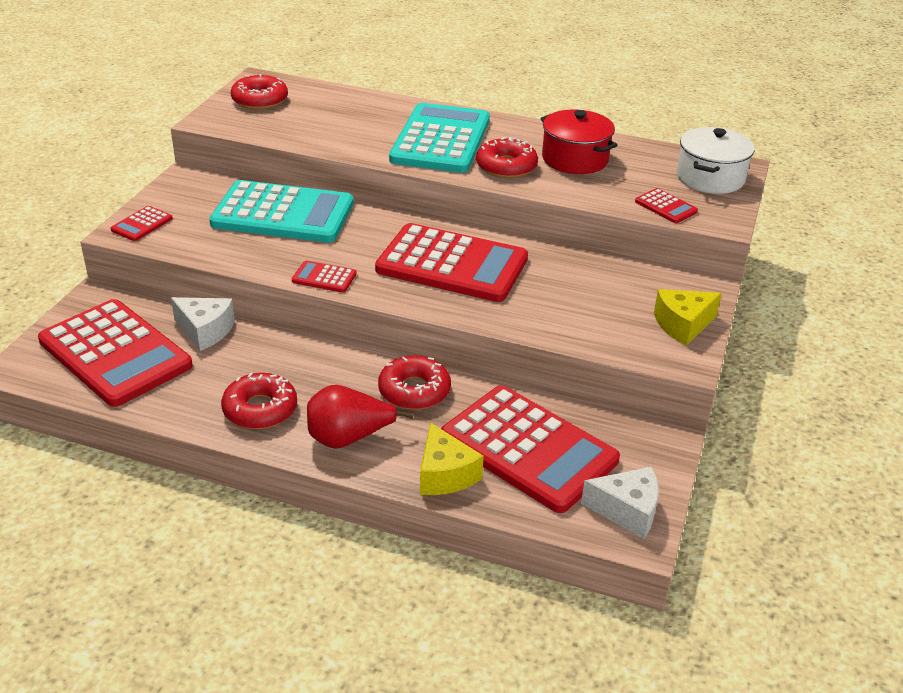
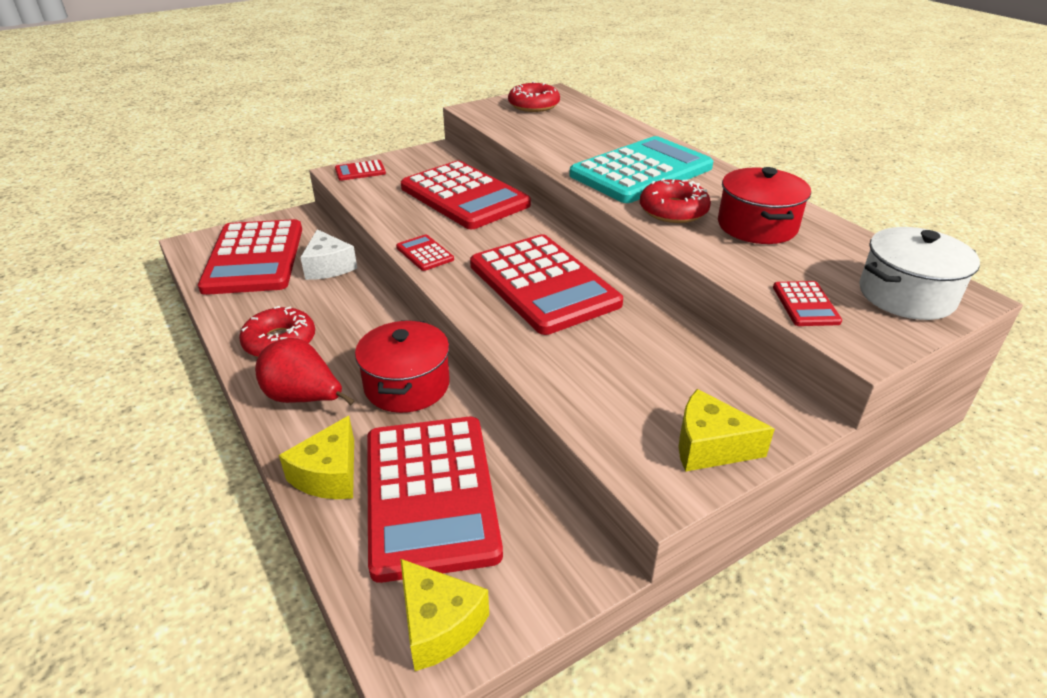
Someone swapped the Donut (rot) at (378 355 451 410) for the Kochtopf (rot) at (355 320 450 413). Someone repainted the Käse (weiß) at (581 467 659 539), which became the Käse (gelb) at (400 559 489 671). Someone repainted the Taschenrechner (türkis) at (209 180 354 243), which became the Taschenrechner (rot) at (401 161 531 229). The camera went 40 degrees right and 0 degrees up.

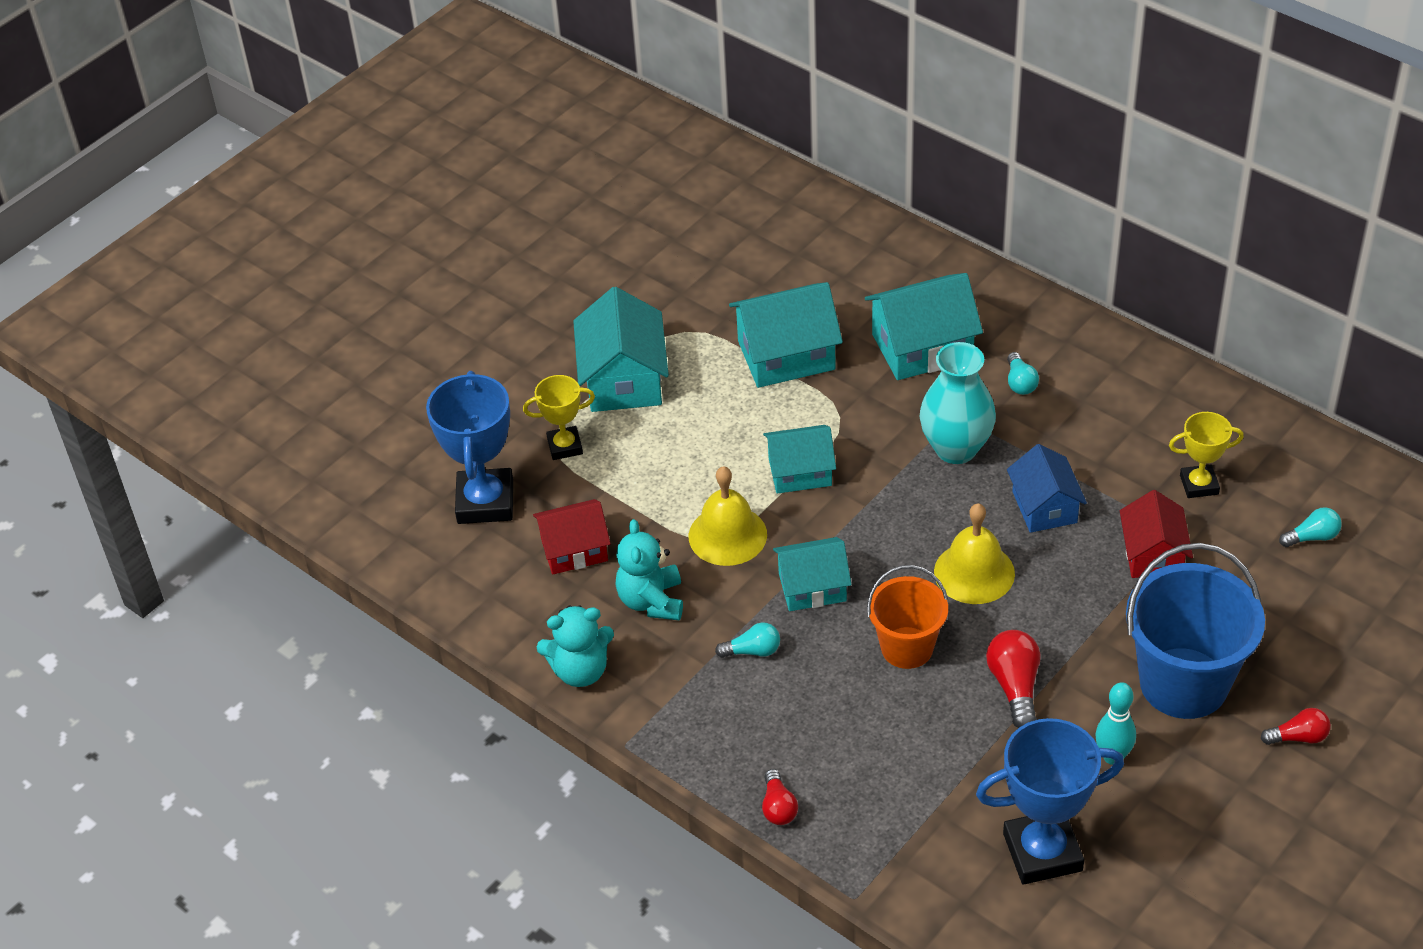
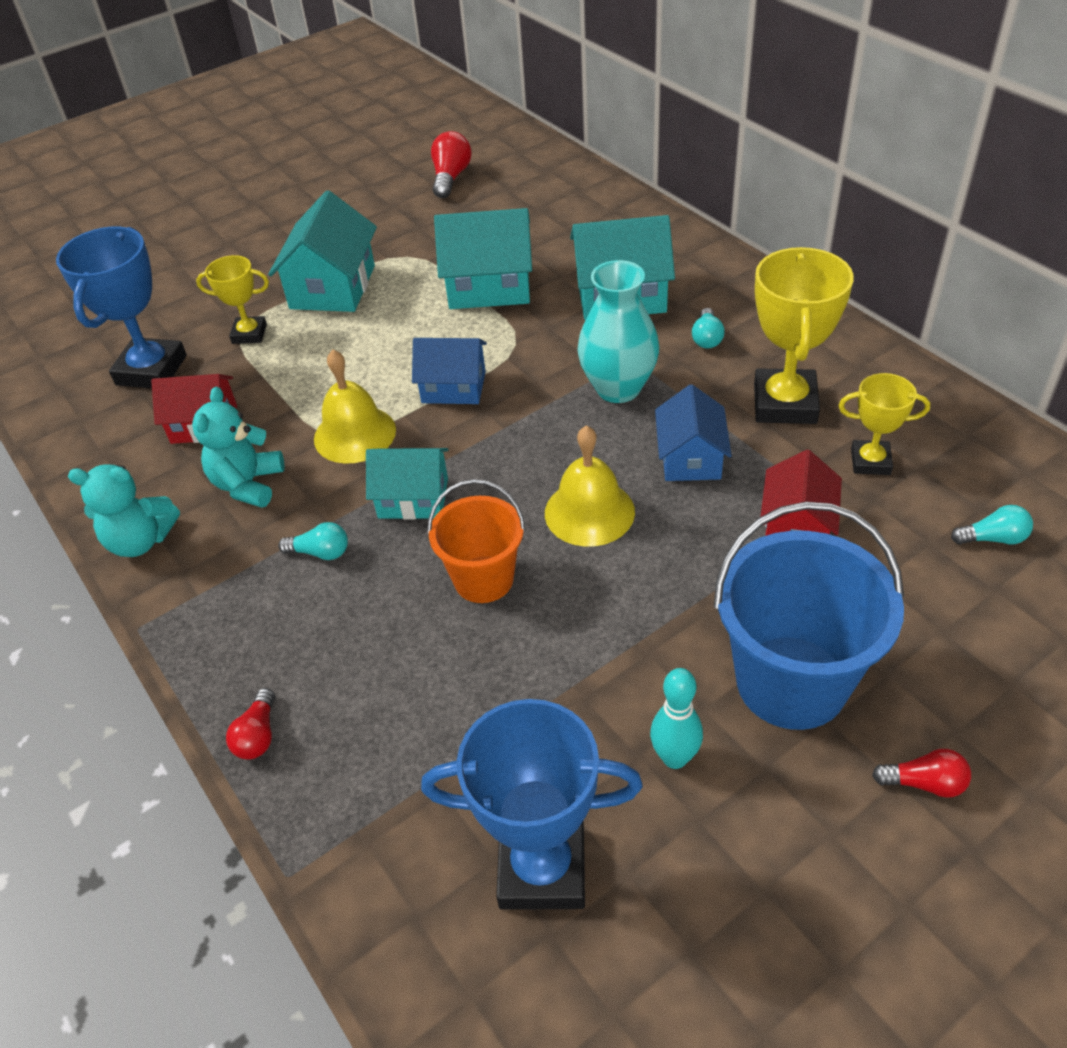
Someone repainted the Haus (türkis) at (763 425 836 494), which became the Haus (blau) at (412 338 487 404). Someone carried the Glühbirne (rot) from (986 630 1041 728) to (431 131 472 198). Someone put down the Pokal (gelb) at (754 247 854 424). The camera went 15 degrees right and 0 degrees up.

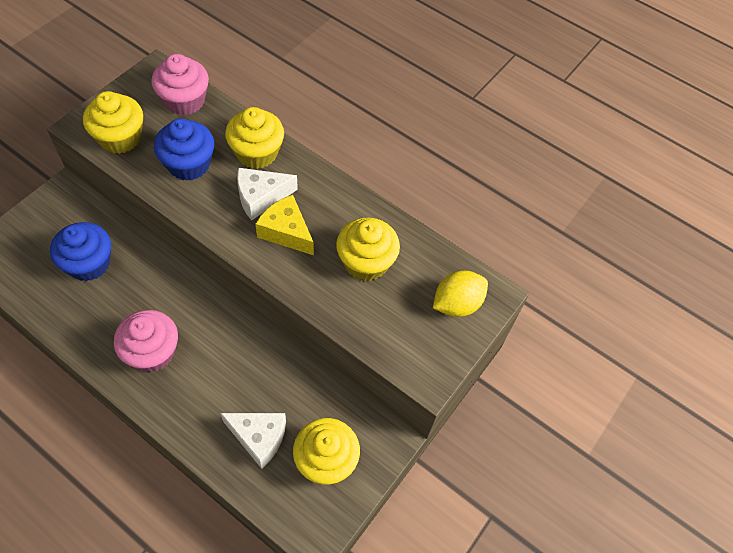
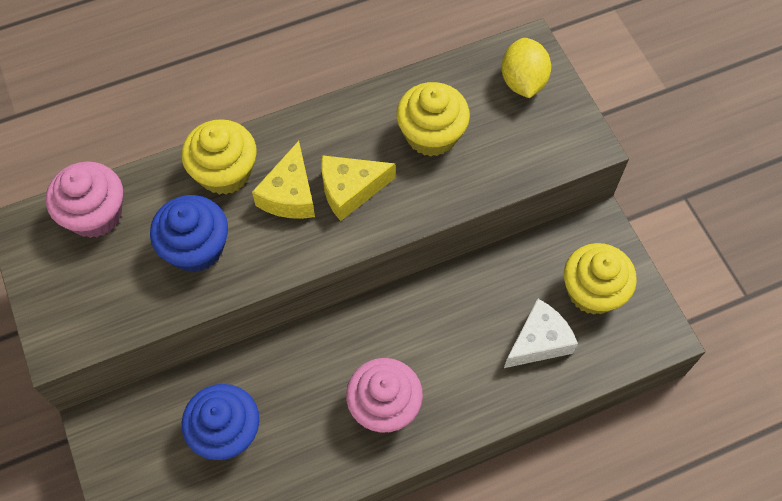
Someone repainted the Käse (weiß) at (237 168 298 220), which became the Käse (gelb) at (252 141 315 219). Someone took away the Muffin (gelb) at (83 91 143 154). The camera went 55 degrees left and 5 degrees up.

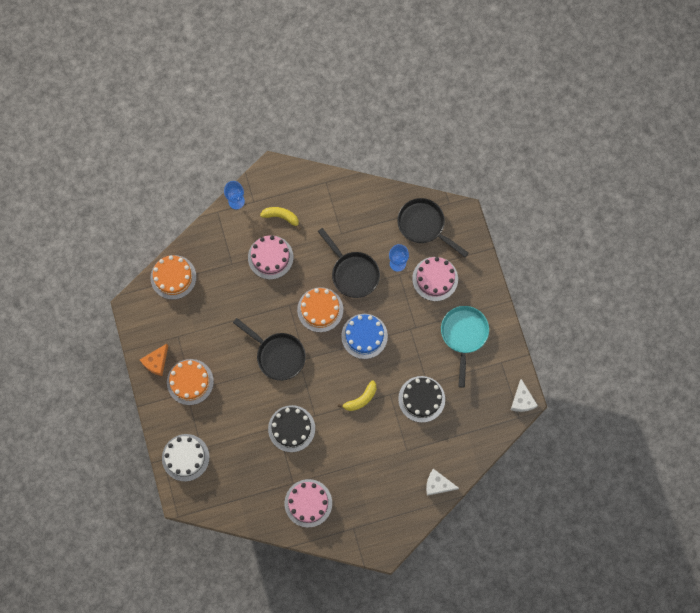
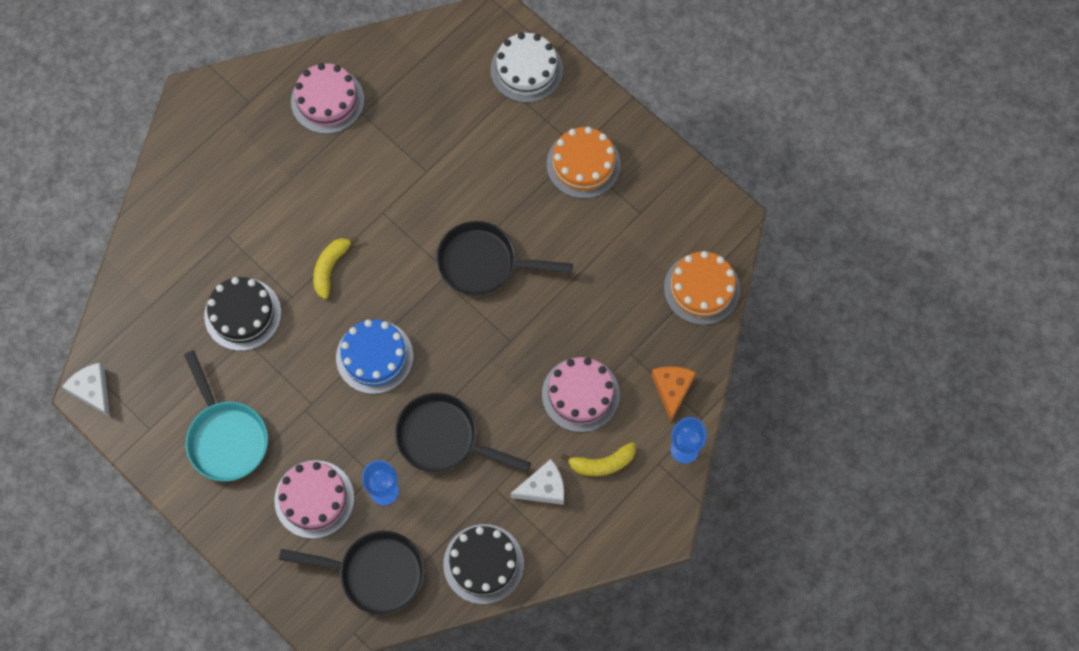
Someone carried the Kuchen (schwarz) from (268 405 315 452) to (443 524 524 604). Someone carried the Käse (weiß) from (426 469 459 496) to (510 459 564 505). Someone carried the Käse (orange) from (140 344 168 376) to (651 366 696 421). Someone took away the Kuchen (orange) at (297 287 343 332). The camera went 150 degrees right and 5 degrees down.

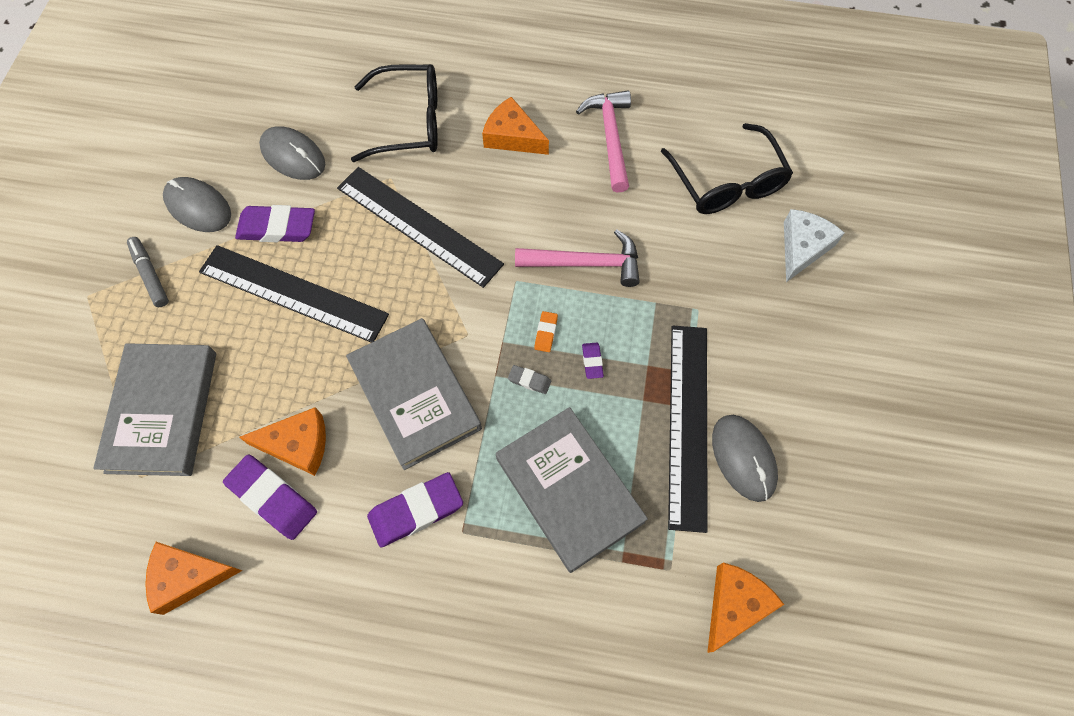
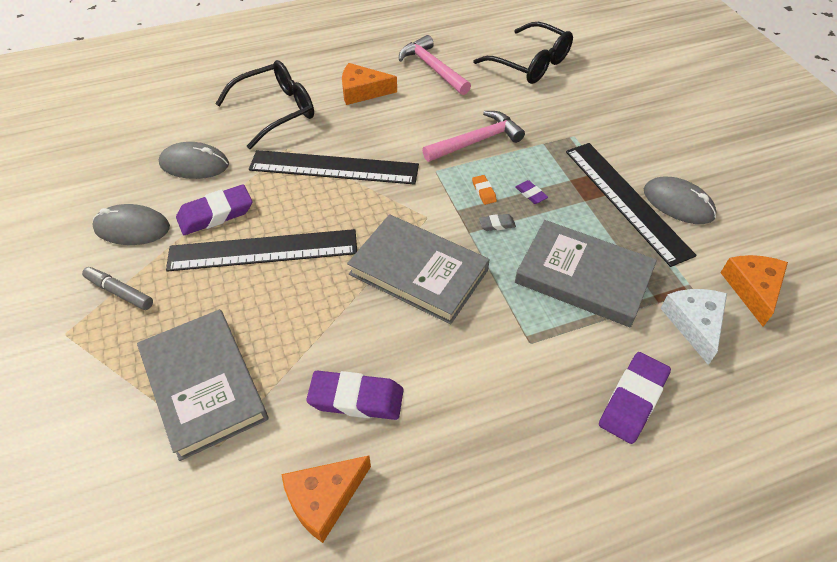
Someone carried the Radiergummi (lila) from (367 472 463 547) to (599 352 671 444). Someone carried the Käse (weiß) from (784 209 845 282) to (661 289 727 365). Someone took away the Käse (orange) at (239 407 326 476). The camera went 30 degrees left and 15 degrees down.

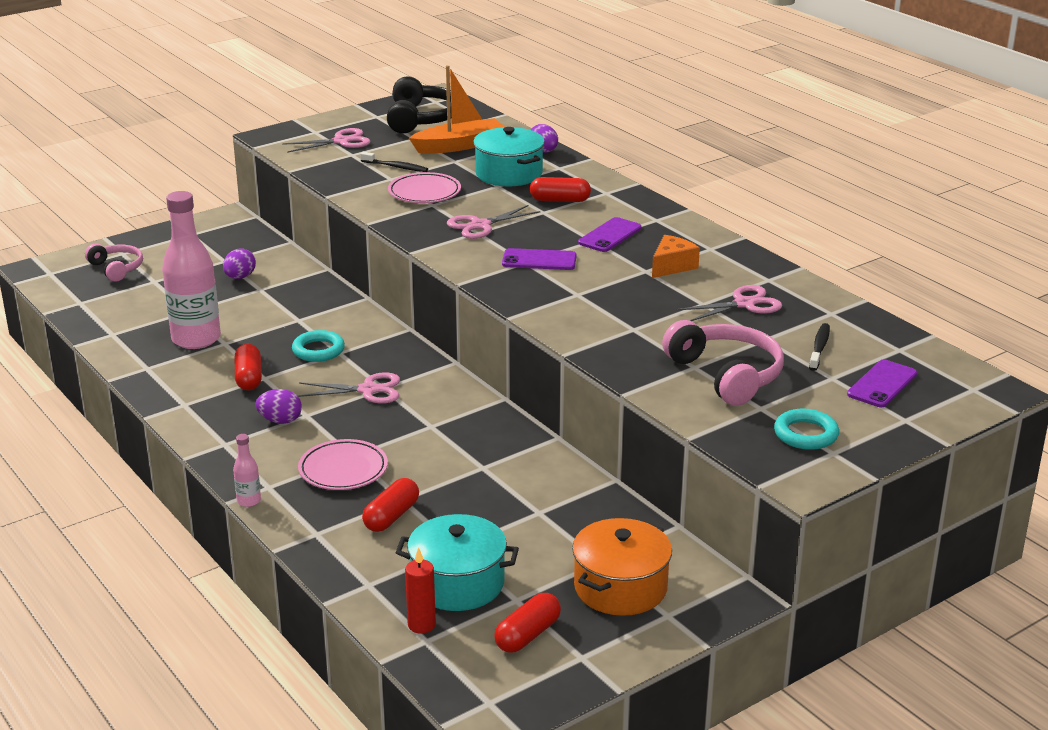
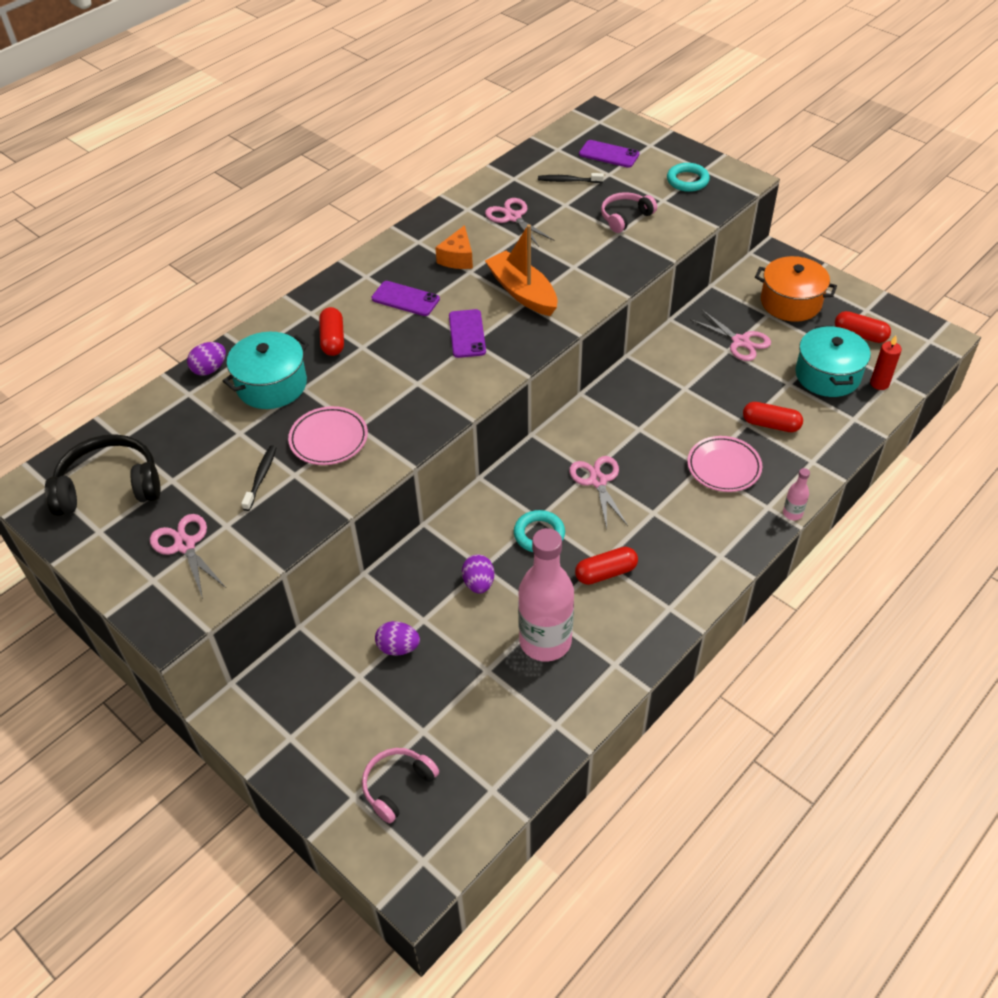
Someone rotated the Käse (orange) at (652 235 700 278) by 105 degrees counterclockwise. Someone carried the Ei (lila) from (256 389 302 424) to (462 554 494 594). Someone carried the Boot (orange) from (409 65 505 154) to (485 224 557 316). Someone scaled the Kopfhörer (rosa) at (662 320 784 406) by 0.62. Someone carried the Schere (rosa) from (447 205 540 239) to (690 310 771 361). The camera went 100 degrees left and 20 degrees up.

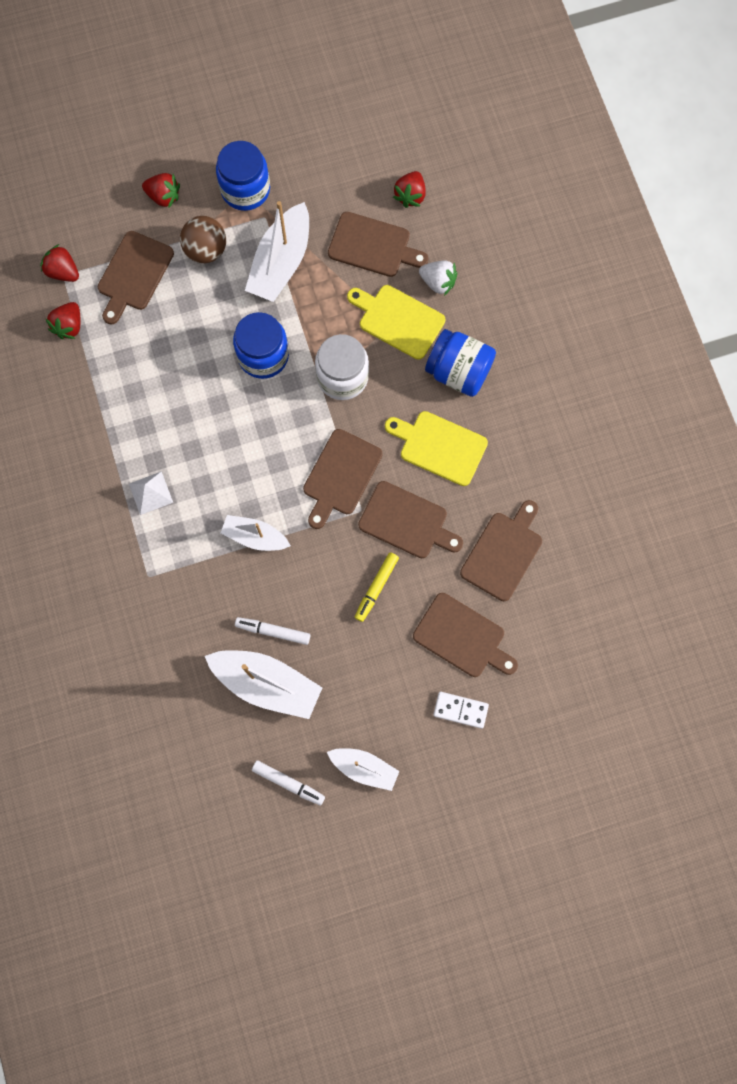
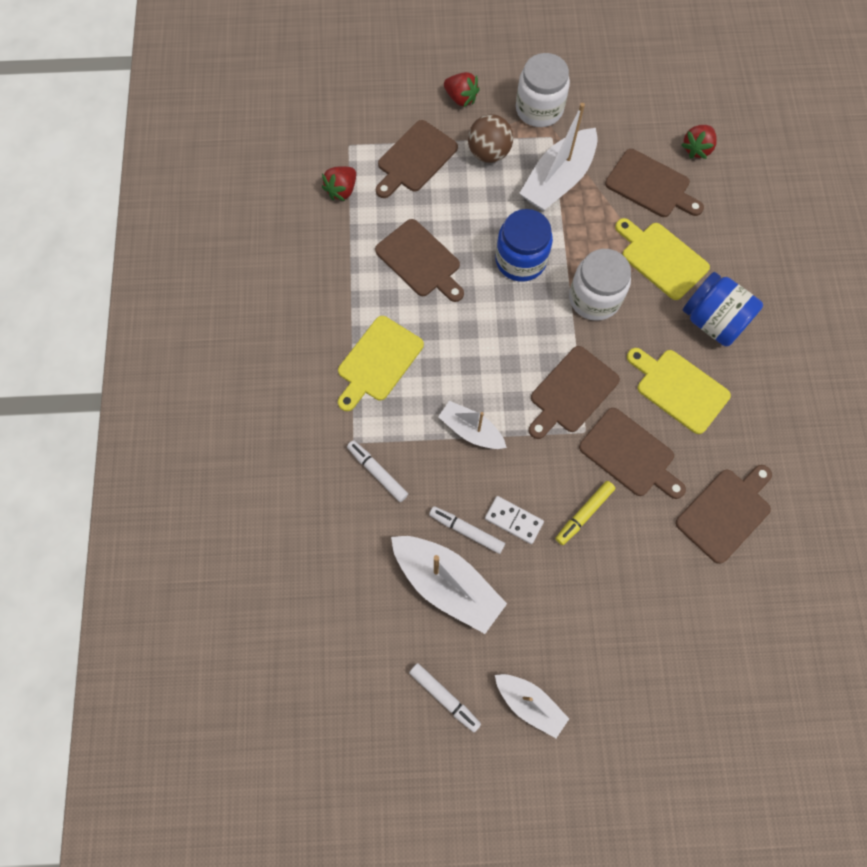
Someone swapped the Pyramide (weiß) at (129 471 173 515) for the Schneidebrett (gelb) at (338 316 424 411). Someone put down the Filzstift (weiß) at (347 440 408 502). Someone carried the Schneidebrett (braun) from (413 593 518 677) to (375 219 464 302). Someone carried the Dominostein (weiß) from (433 692 489 729) to (485 496 544 544). Someone repainted the Einmachglas (blau) at (216 141 270 211), which became the Einmachglas (weiß) at (516 53 570 127). Someone took away the Erdbeere (rot) at (40 244 79 282). Someone took away the Erdbeere (weiß) at (419 260 457 296). The camera went 15 degrees right and 5 degrees down.

